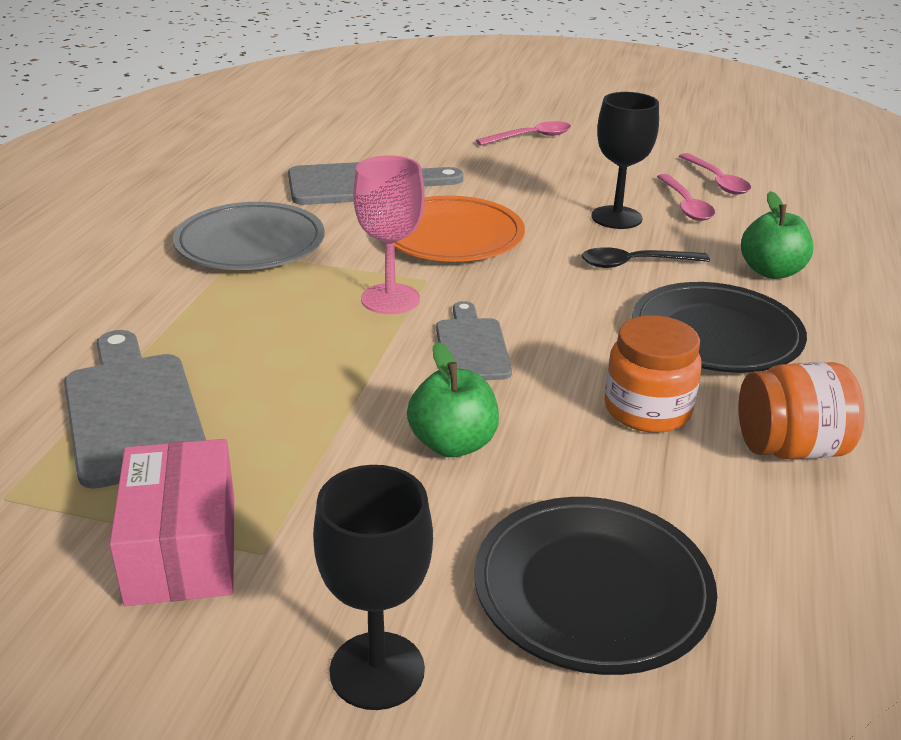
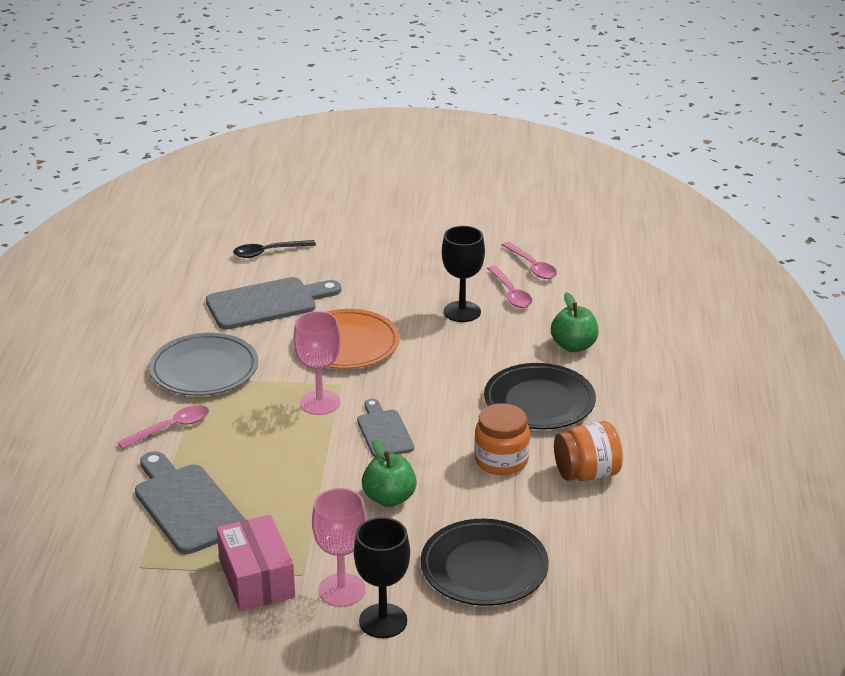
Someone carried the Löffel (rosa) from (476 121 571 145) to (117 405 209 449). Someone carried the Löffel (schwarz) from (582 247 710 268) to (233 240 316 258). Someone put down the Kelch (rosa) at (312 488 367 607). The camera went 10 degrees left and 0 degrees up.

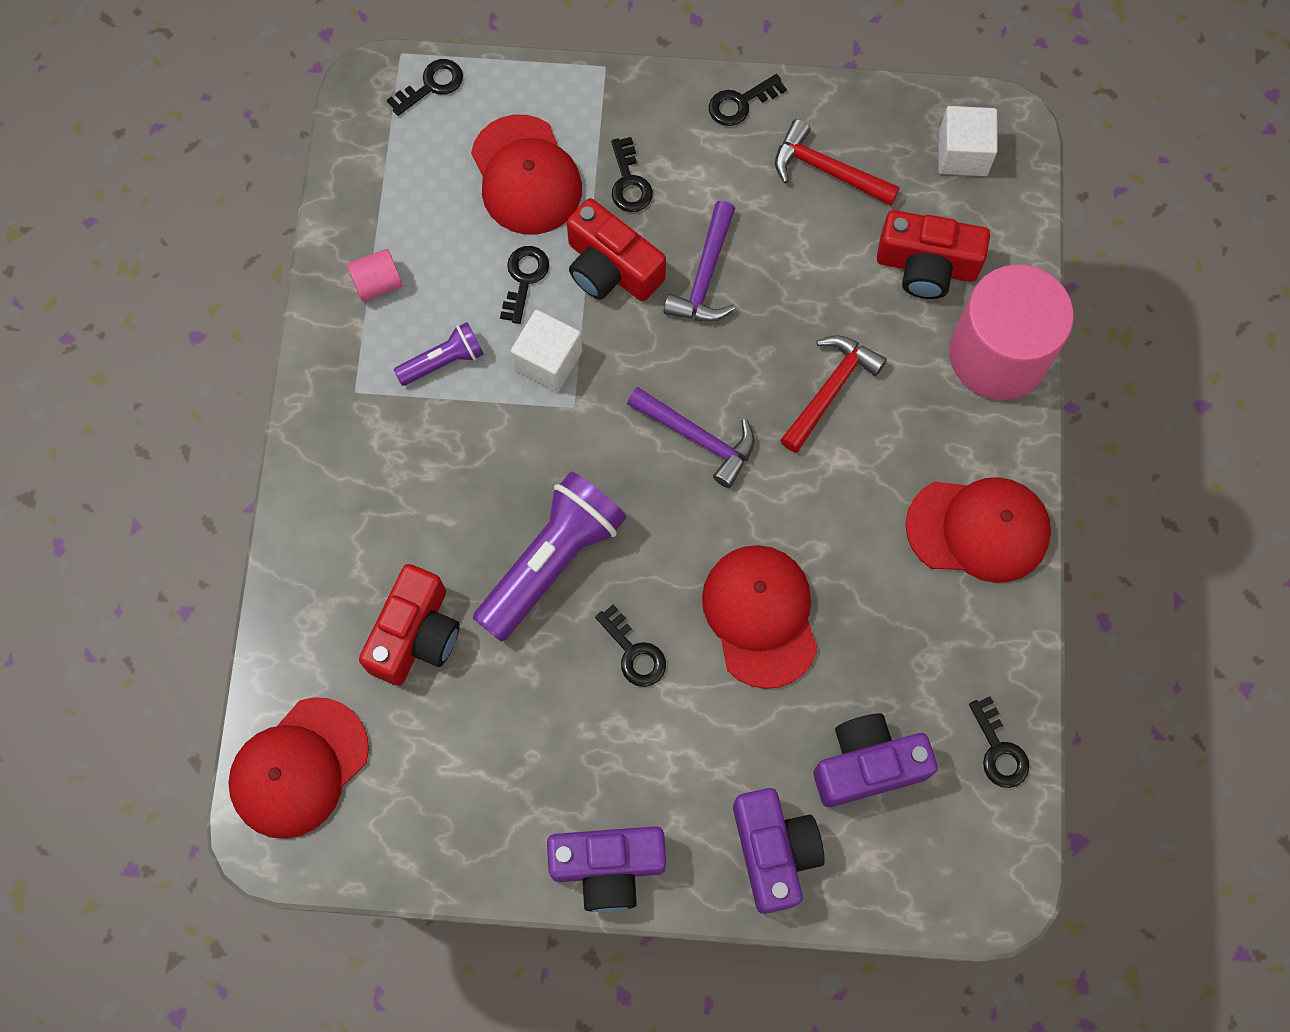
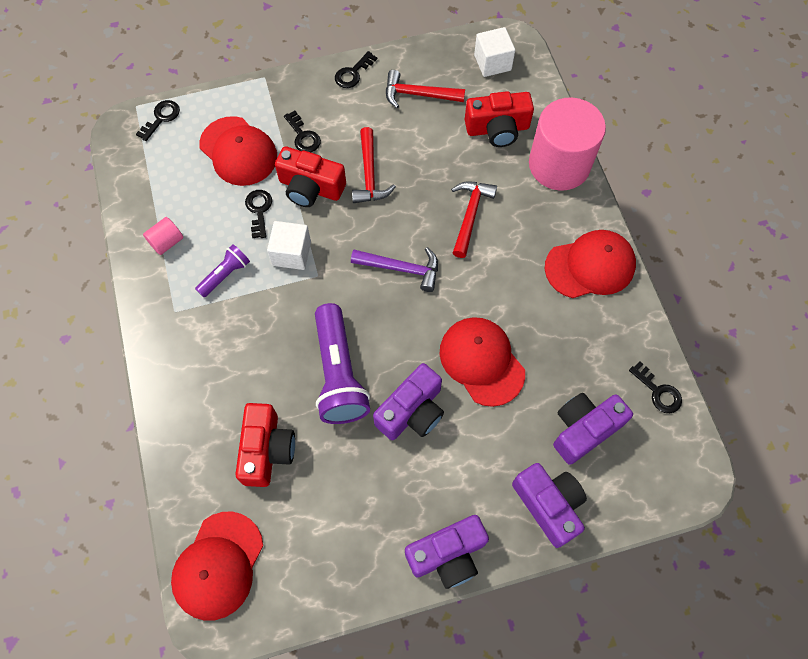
Someone rotated the Taschenlampe (lila) at (473 471 627 642) by 150 degrees clockwise. Someone repainted the Hammer (lila) at (664 201 735 322), which became the Hammer (rot) at (352 127 396 203). Someone swapped the Schlüssel (schwarz) at (595 604 666 687) for the Kamera (lila) at (373 363 444 440). The camera went 20 degrees left and 5 degrees down.

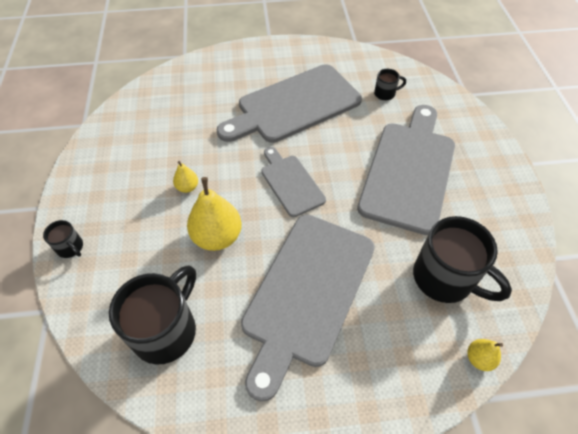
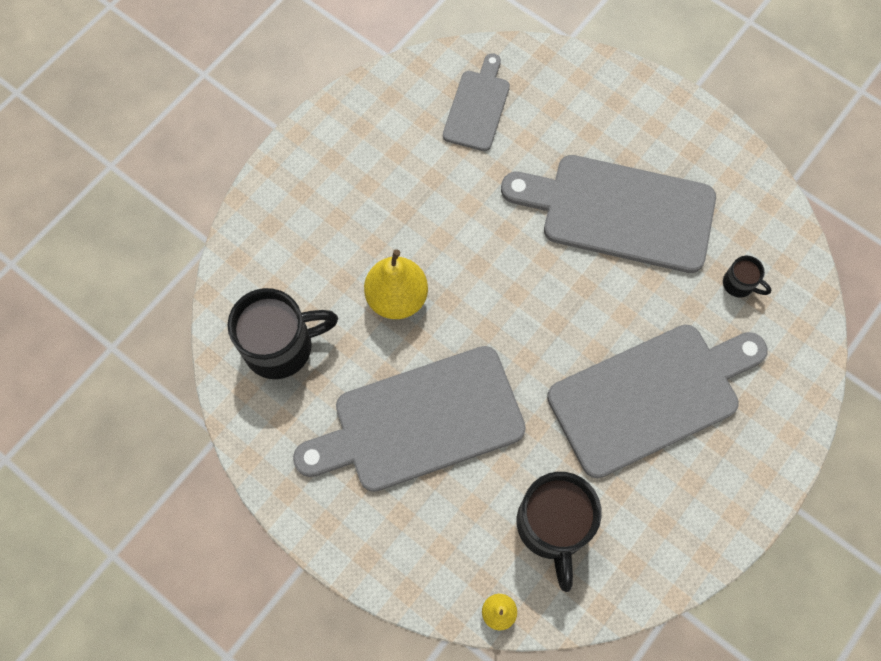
Someone carried the Schneidebrett (grau) from (261 147 326 217) to (443 53 510 151). Someone took away the Tasse (schwarz) at (43 220 83 258). Someone took away the Birne (gelb) at (173 161 198 193). The camera went 45 degrees right and 15 degrees up.

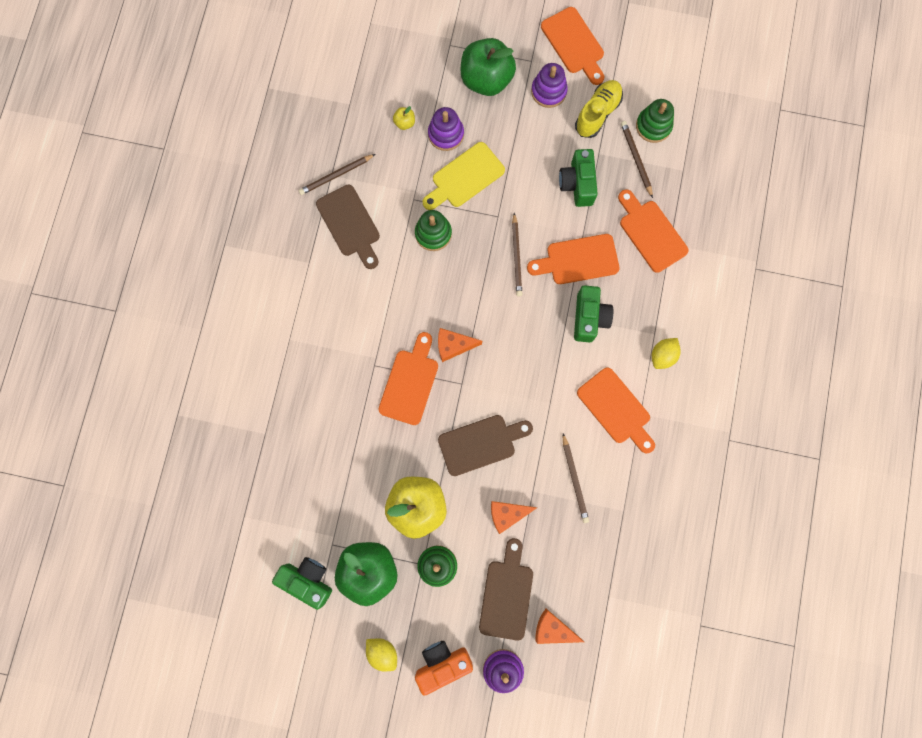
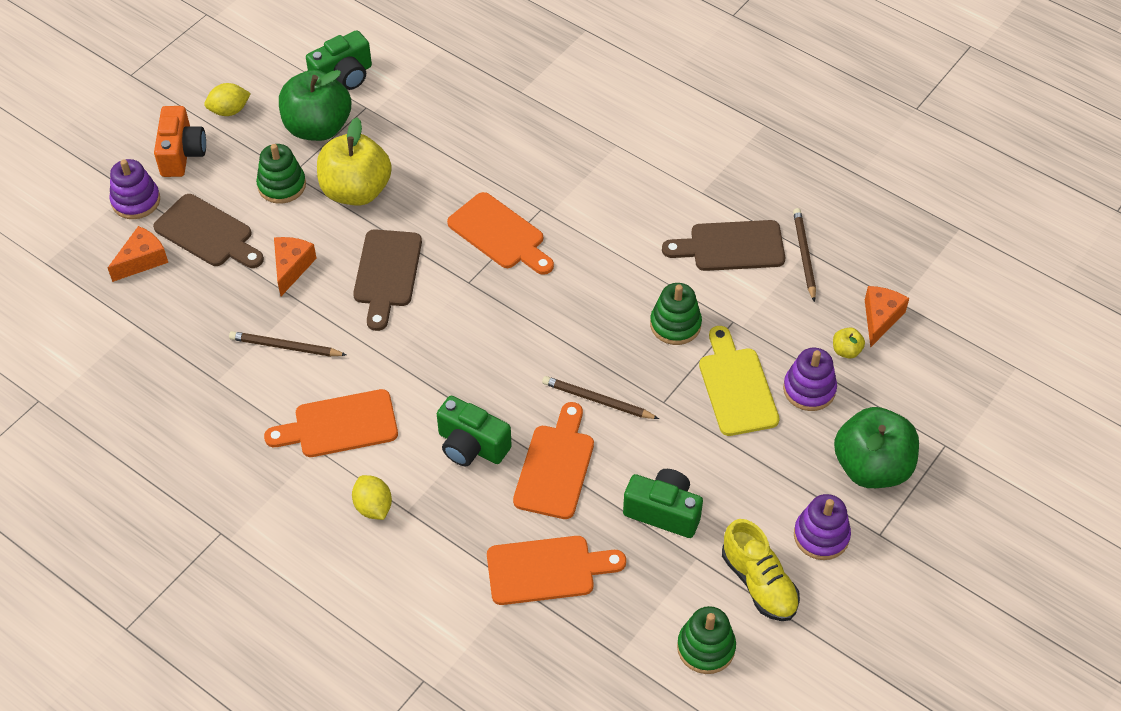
Someone carried the Käse (orange) from (438 328 482 362) to (865 286 909 348). Someone took away the Schneidebrett (orange) at (541 7 604 85). Someone took away the Bleistift (braun) at (621 121 653 198). The camera went 115 degrees right and 25 degrees down.

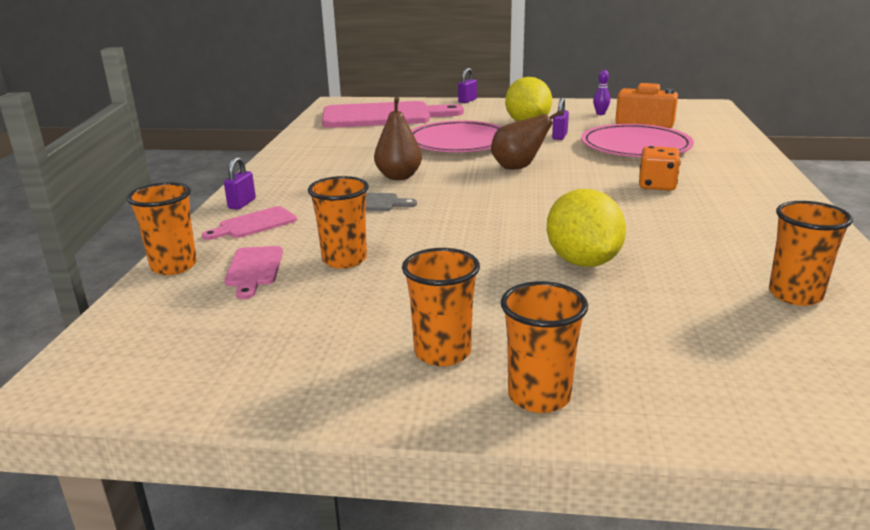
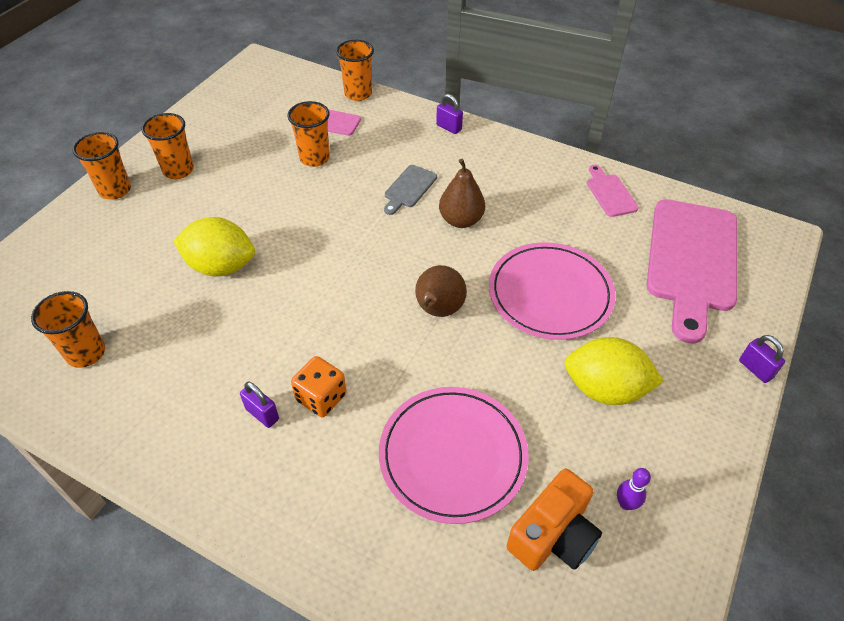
Someone carried the Vorhängeschloss (lila) from (552 98 569 140) to (240 382 279 428). Someone carried the Schneidebrett (rosa) from (202 206 297 240) to (587 165 639 217). The camera went 110 degrees right and 25 degrees up.

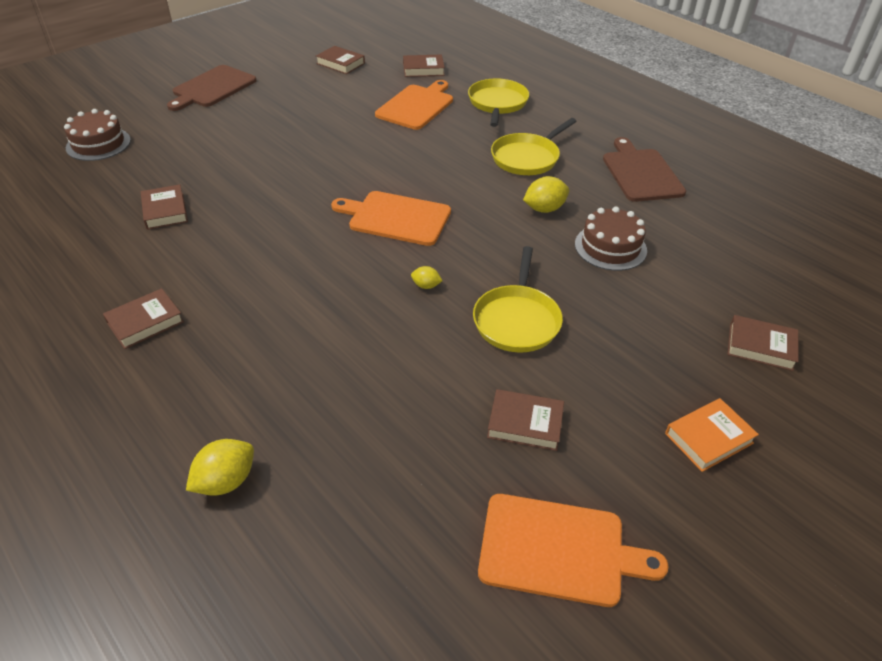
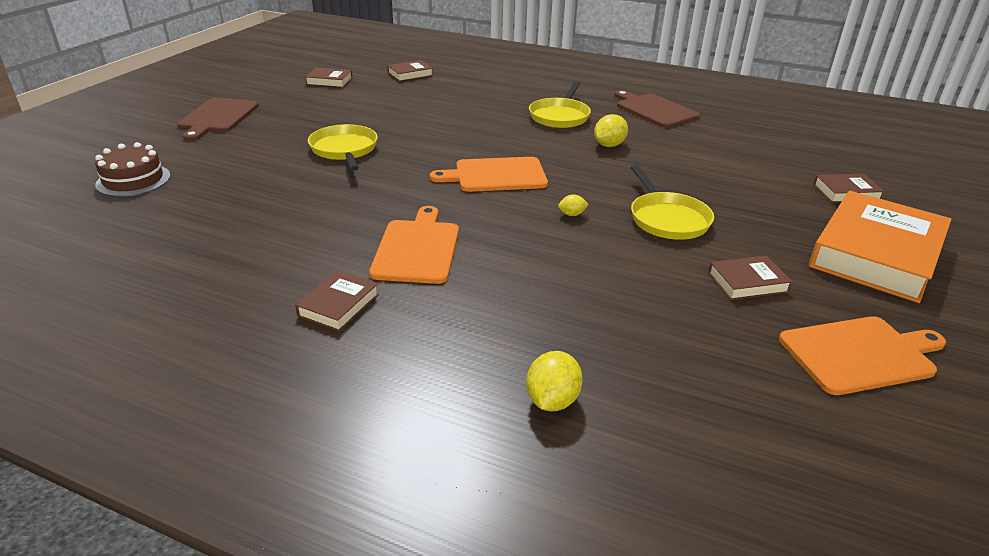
Someone carried the Pfanne (gelb) from (468 78 529 127) to (308 124 378 171). Someone carried the Schneidebrett (orange) from (375 80 453 130) to (369 206 459 284). Someone scaled the Buch (orange) at (665 398 759 472) by 2.22. Someone took away the Buch (braun) at (141 185 188 230). Someone took away the Kuchen (braun) at (575 207 647 271). The camera went 25 degrees left and 10 degrees down.

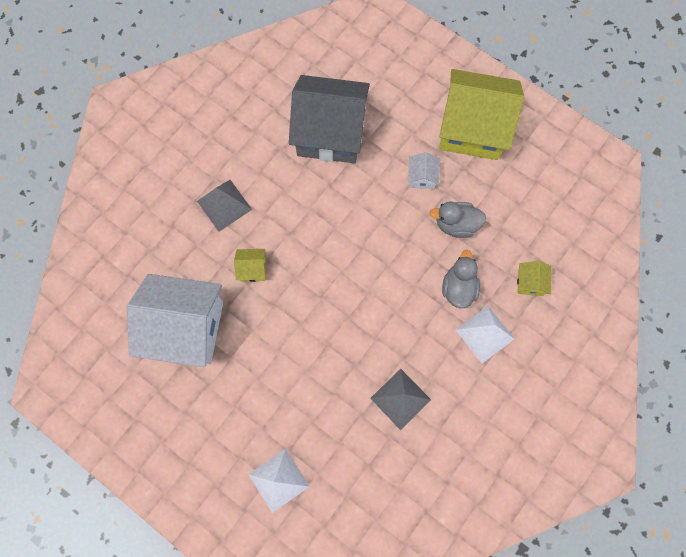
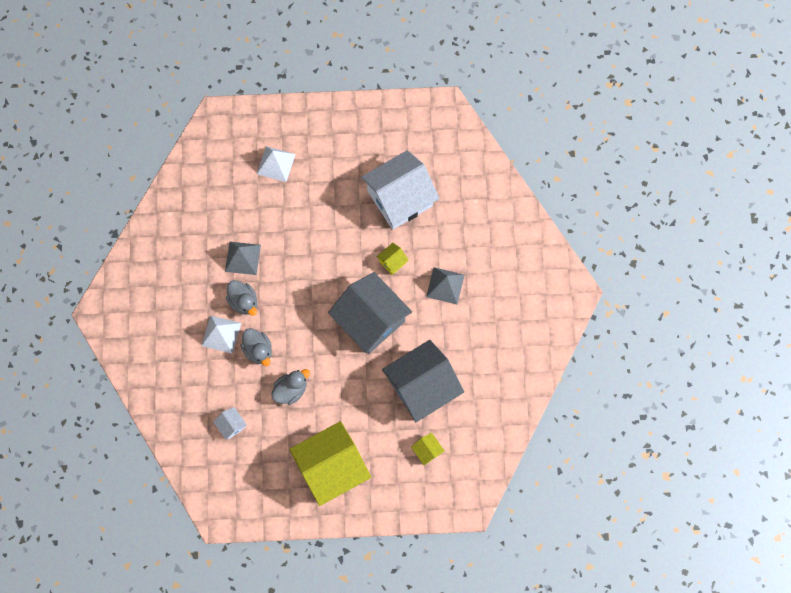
Someone carried the Haus (weiß) from (408 152 440 189) to (213 407 247 440). Someone put down the Ente (grau) at (226 280 257 316). Someone put down the Haus (grau) at (328 272 412 354). Someone carried the Haus (gelb) from (517 261 552 296) to (411 433 445 466). The camera went 140 degrees right and 0 degrees up.

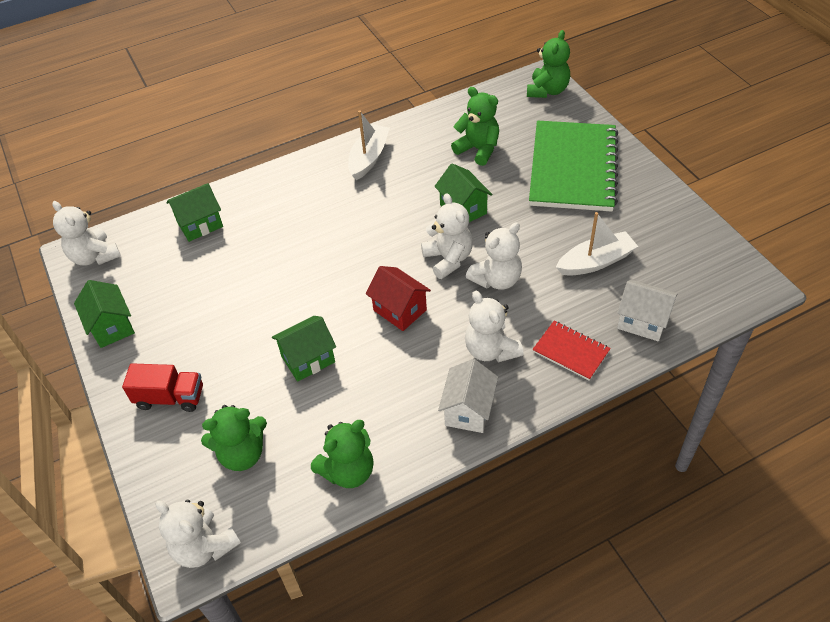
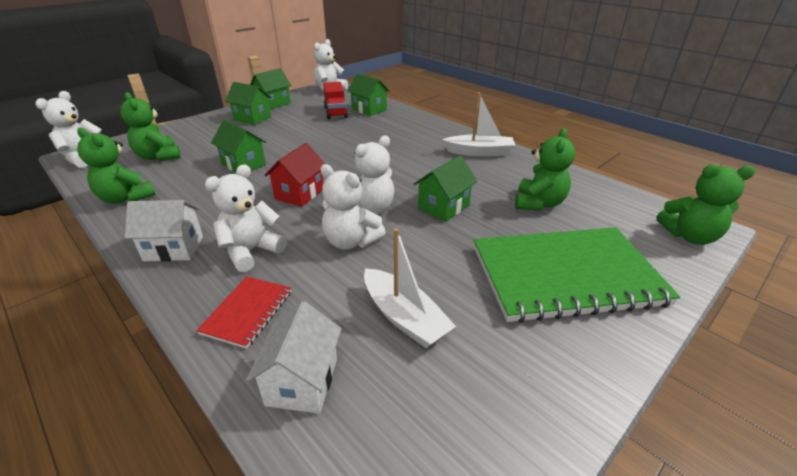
Someone put down the Haus (grün) at (225 82 271 125). Someone carried the Lastwagen (rot) from (122 363 203 412) to (323 82 348 119). The camera went 70 degrees right and 15 degrees down.

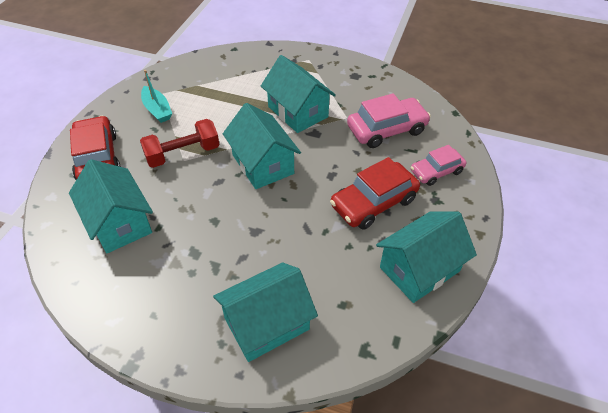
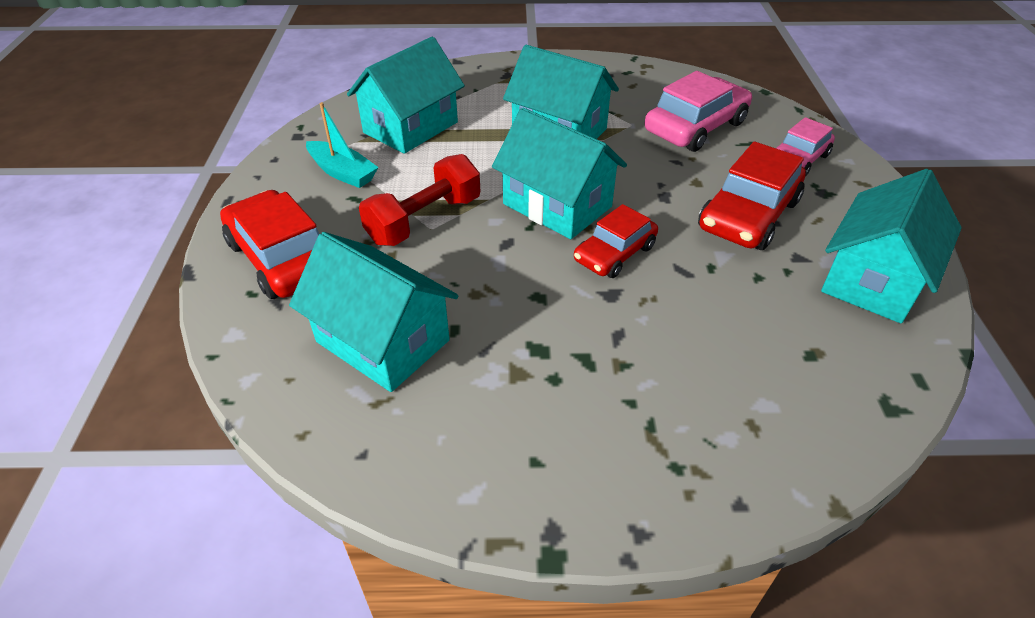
Someone carried the Haus (türkis) from (213 262 318 362) to (347 37 465 154). Someone put down the Auto (rot) at (574 204 658 278). The camera went 20 degrees left and 5 degrees down.

